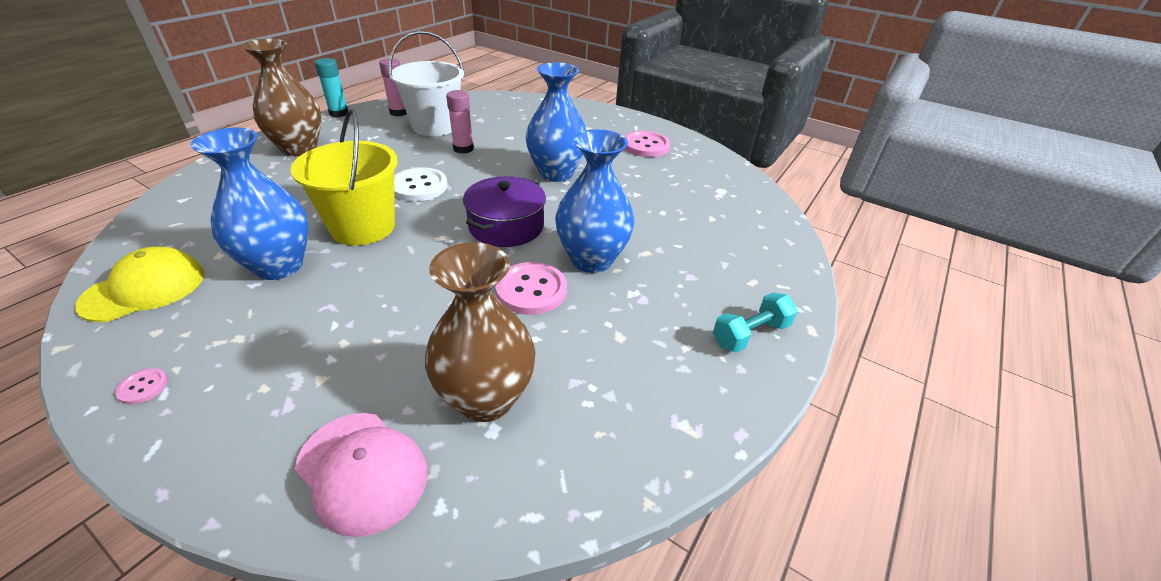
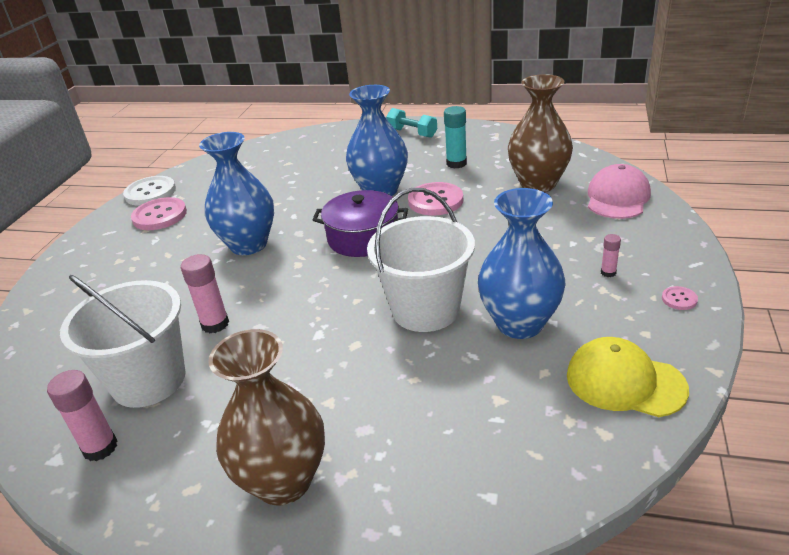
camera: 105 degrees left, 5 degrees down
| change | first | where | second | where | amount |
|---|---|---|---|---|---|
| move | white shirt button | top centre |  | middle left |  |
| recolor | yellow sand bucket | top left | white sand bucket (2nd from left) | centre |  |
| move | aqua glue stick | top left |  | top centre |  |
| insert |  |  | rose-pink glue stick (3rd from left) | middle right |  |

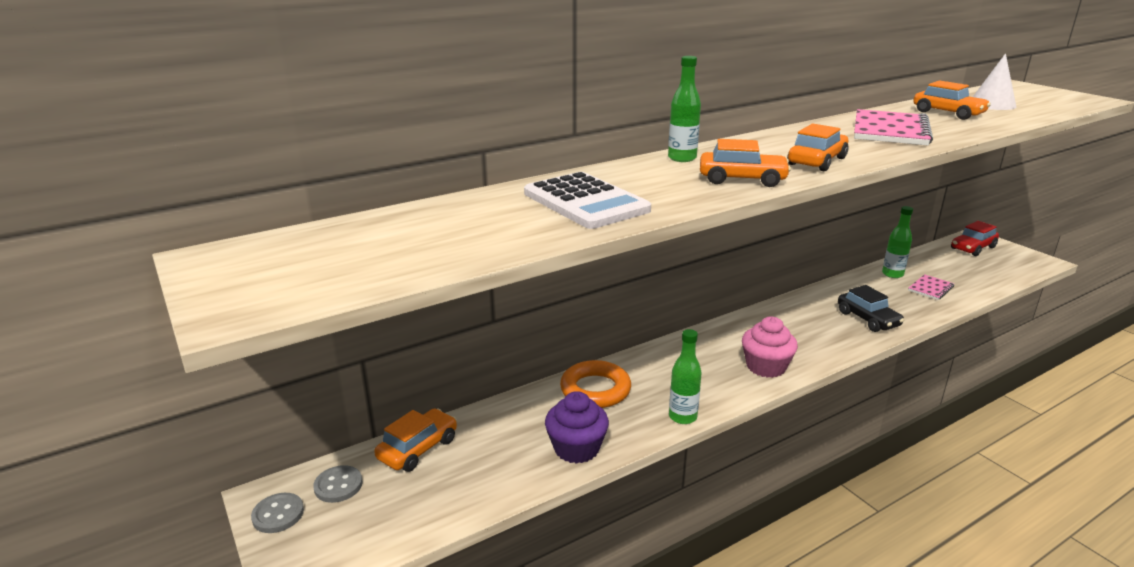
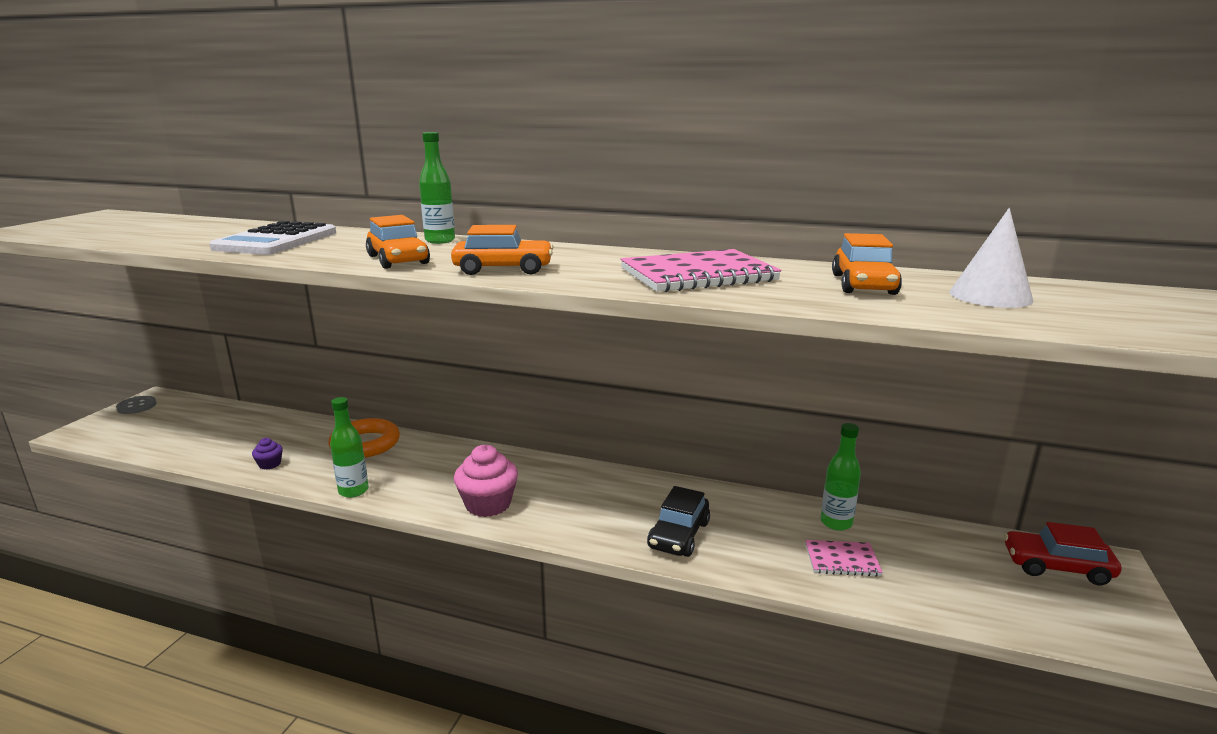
camera: 50 degrees right, 5 degrees down
| change | first | where | second | where | amount |
|---|---|---|---|---|---|
| resize | violet fairy cake | bottom centre |  | middle left | x0.49 |
| delete | grey shirt button (2nd from left) | bottom left |  |  |  |
| delete | orange automobile (1st from left) | bottom centre |  |  |  |

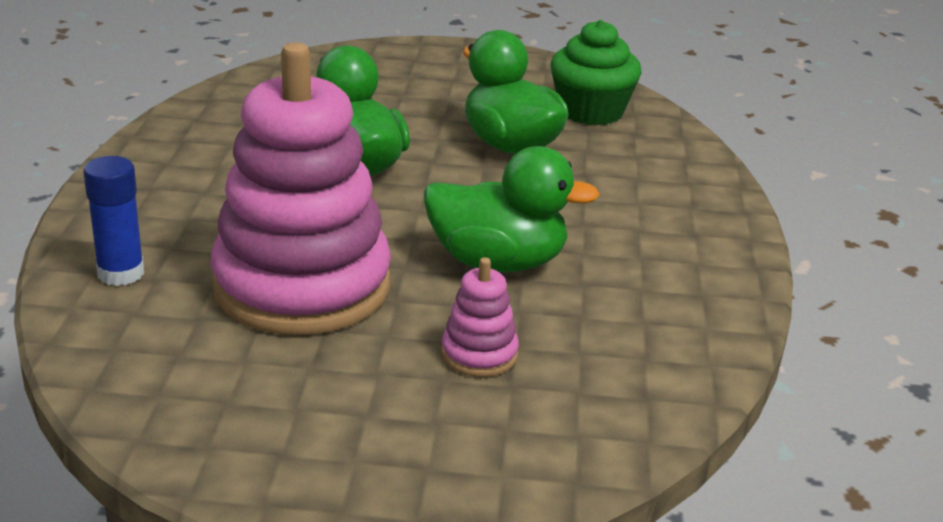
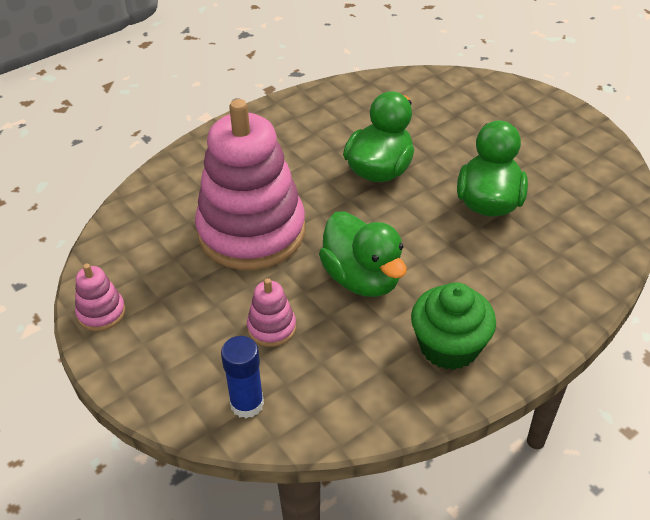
camera: 50 degrees right, 15 degrees up
| change | first | where | second | where | amount |
|---|---|---|---|---|---|
| insert |  |  | rose-pink stacking rings (1st from left) | middle left |  |
| move | blue glue stick | middle left |  | bottom centre |  |
| move | green fairy cake | top centre |  | middle right |  |

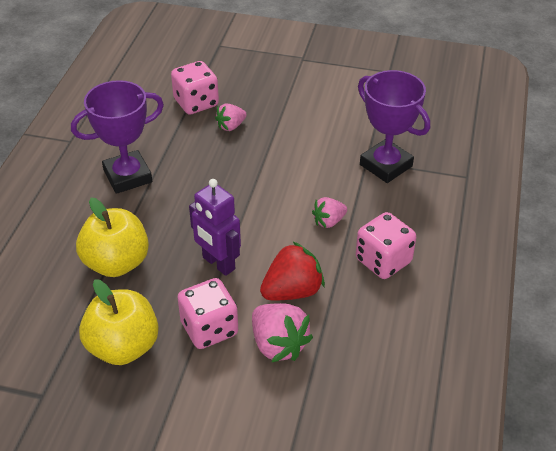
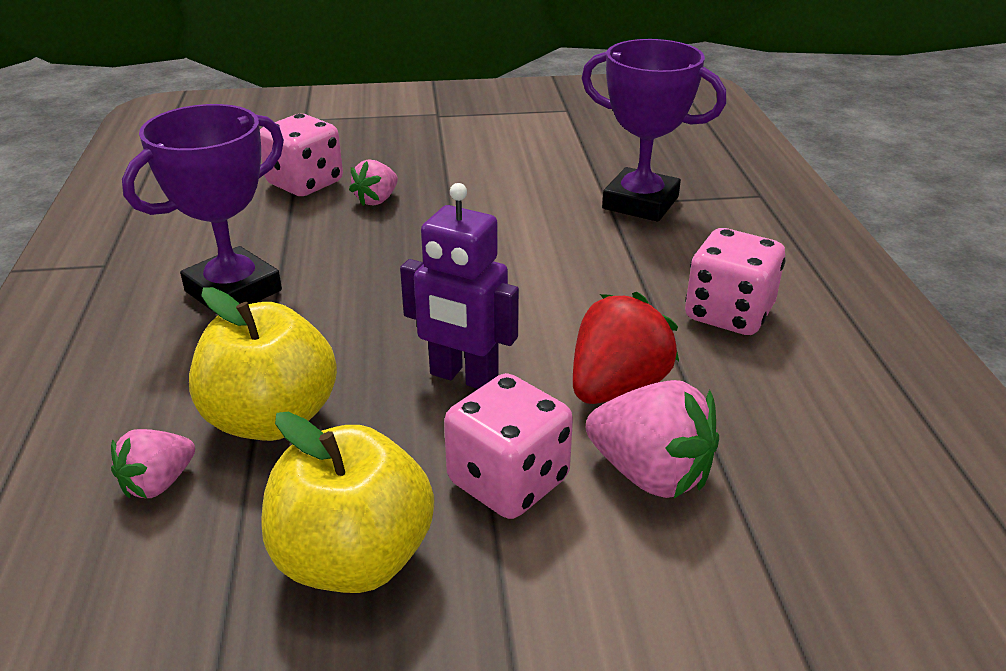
camera: 20 degrees left, 10 degrees down
| change | first | where | second | where | amount |
|---|---|---|---|---|---|
| move | rose-pink strawberry (3rd from left in the first image) | centre | rose-pink strawberry (1st from left) | bottom left |  |

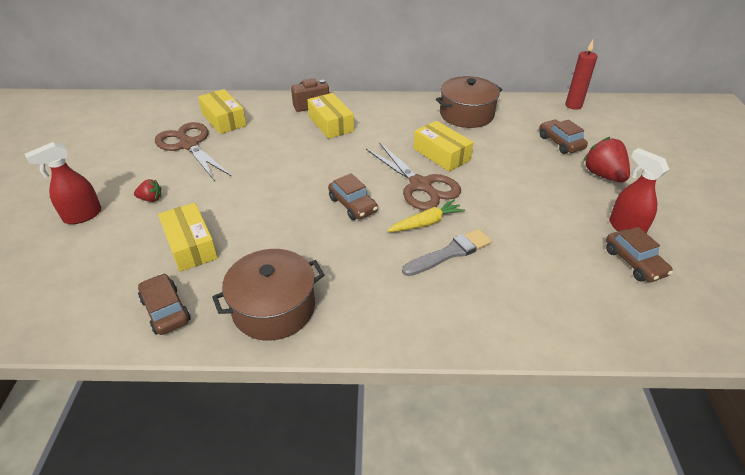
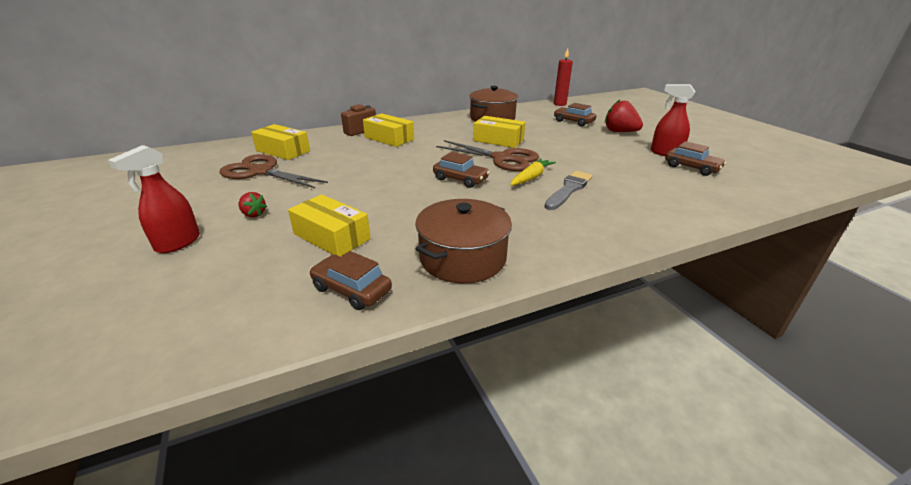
camera: 25 degrees left, 10 degrees down
| change | first | where | second | where | amount |
|---|---|---|---|---|---|
| rotate | red strawberry (1st from left) | middle left |  | middle left | 60 degrees clockwise |

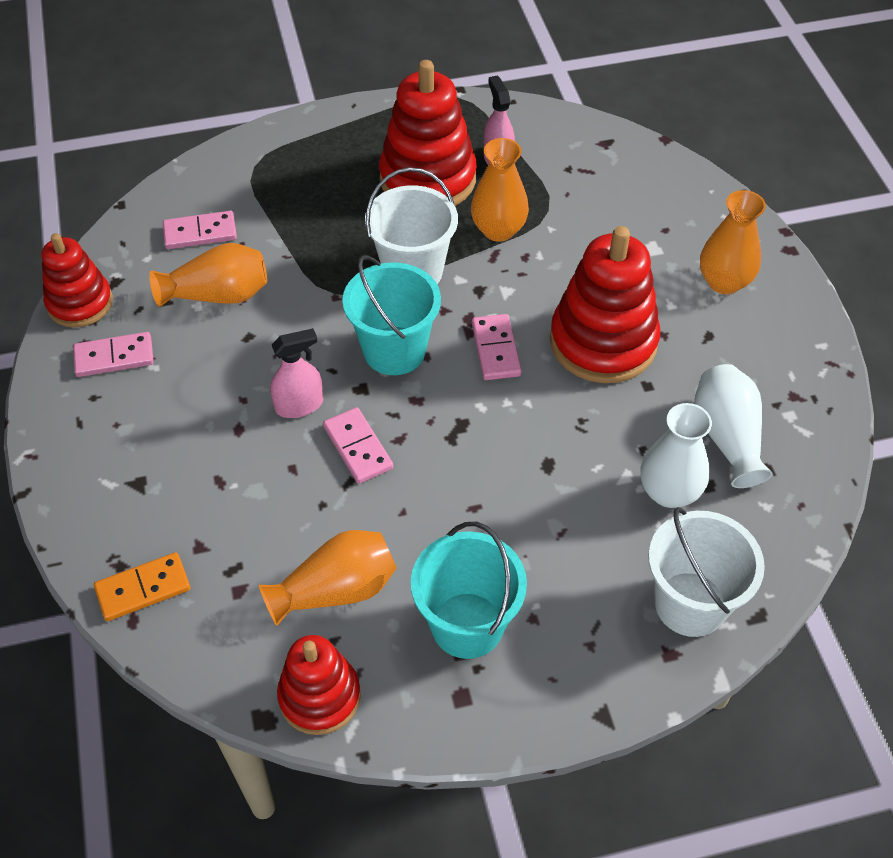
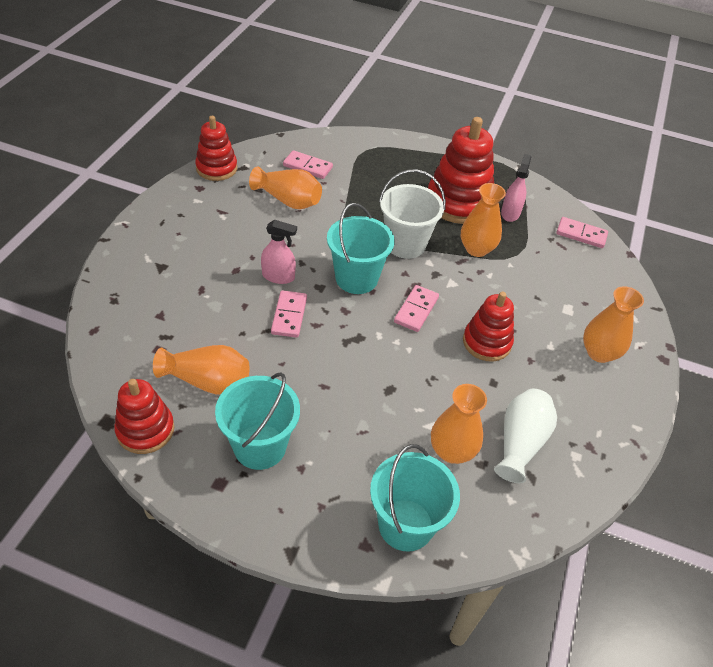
camera: 30 degrees right, 5 degrees down
| change | first | where | second | where | amount |
|---|---|---|---|---|---|
| recolor | white sand bucket (2nd from left) | bottom right | aqua sand bucket (3rd from left) | bottom centre |  |
| recolor | white flower vase (1st from left) | middle right | orange flower vase (3rd from left) | centre |  |
| resize | red stacking rings (4th from left) | middle right |  | middle right | x0.62 |
| move | rose-pink domino piece (1st from left in the first image) | middle left | rose-pink domino piece (4th from left) | middle right |  |
| delete | orange domino piece | bottom left |  |  |  |

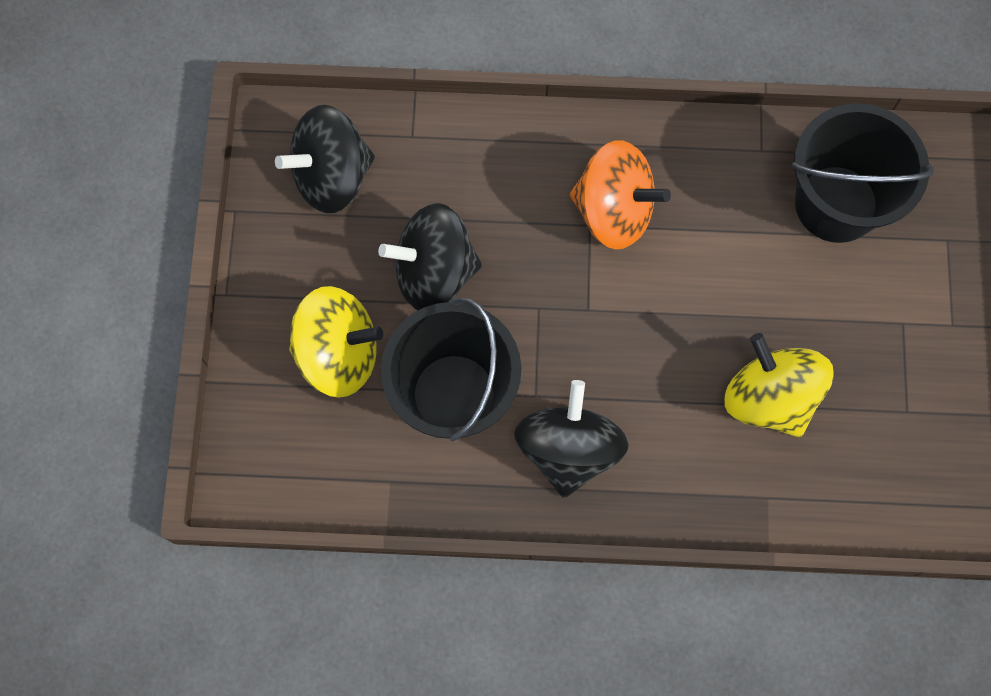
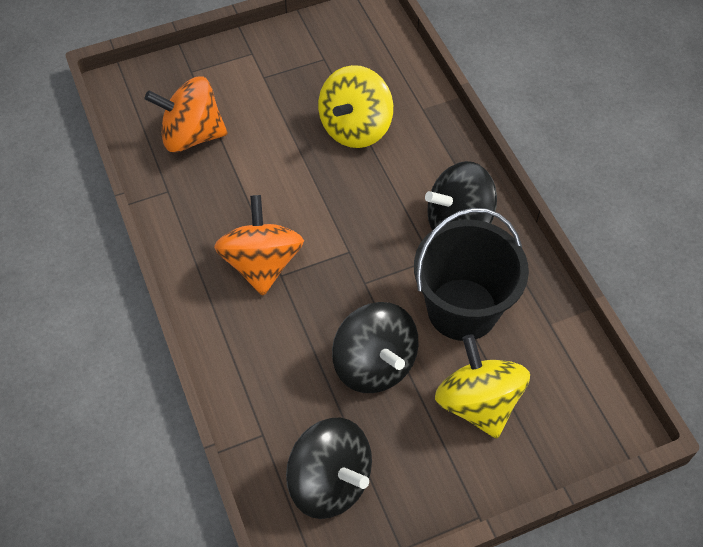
camera: 115 degrees left, 15 degrees down
| change | first | where | second | where | amount |
|---|---|---|---|---|---|
| replace | ebony sand bucket (2nd from left) | top right | orange toy top (1st from left) | top left |  |

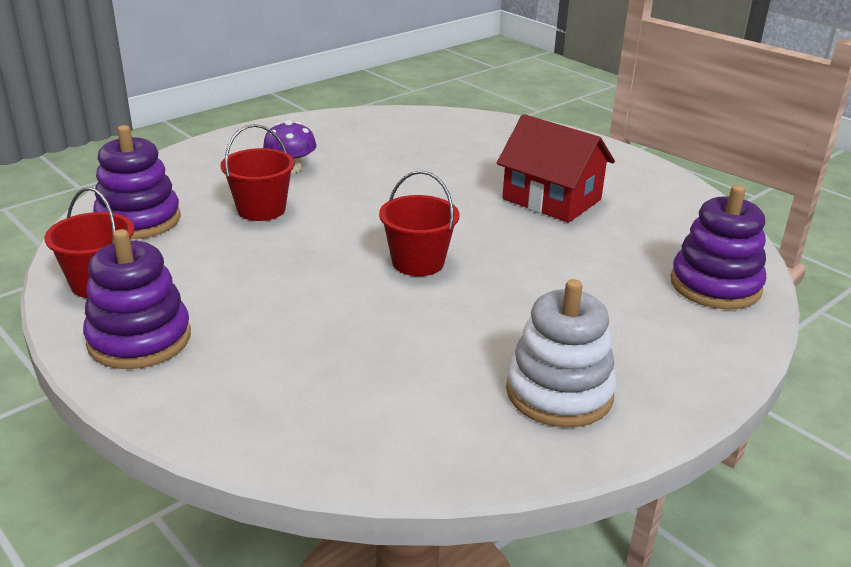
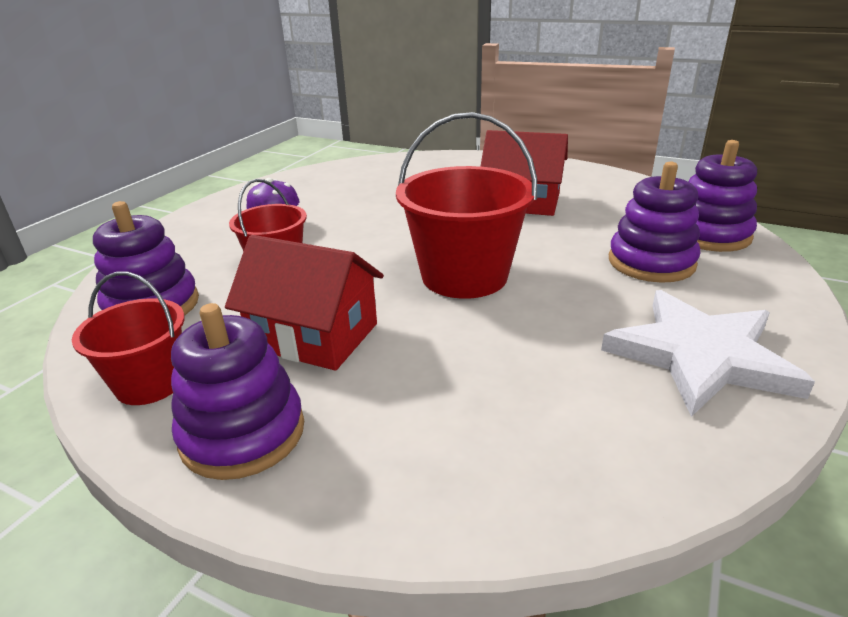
camera: 20 degrees left, 0 degrees up
| change | first | where | second | where | amount |
|---|---|---|---|---|---|
| insert |  |  | red house (1st from left) | centre |  |
| resize | red sand bucket (3rd from left) | centre |  | top centre | x1.68 |
| replace | white stacking rings | centre | white star shape | middle right |  |
| insert |  |  | violet stacking rings (3rd from left) | middle right |  |

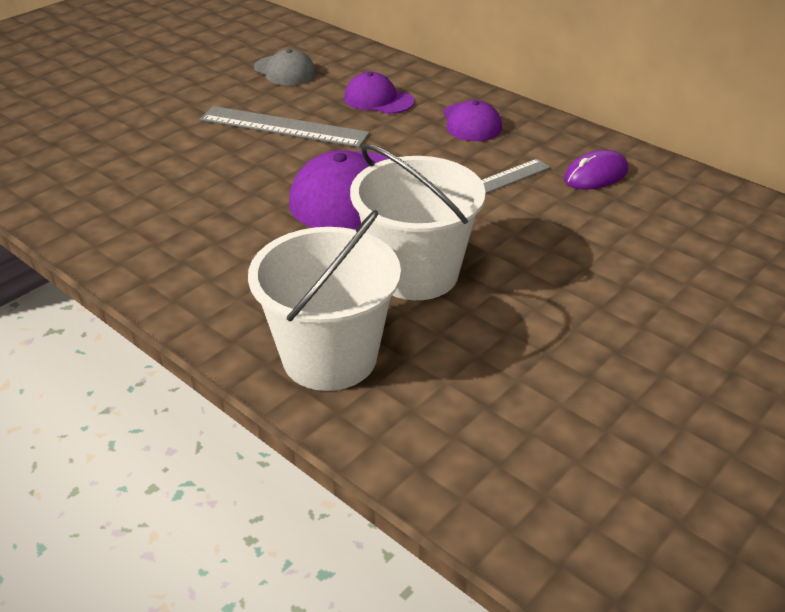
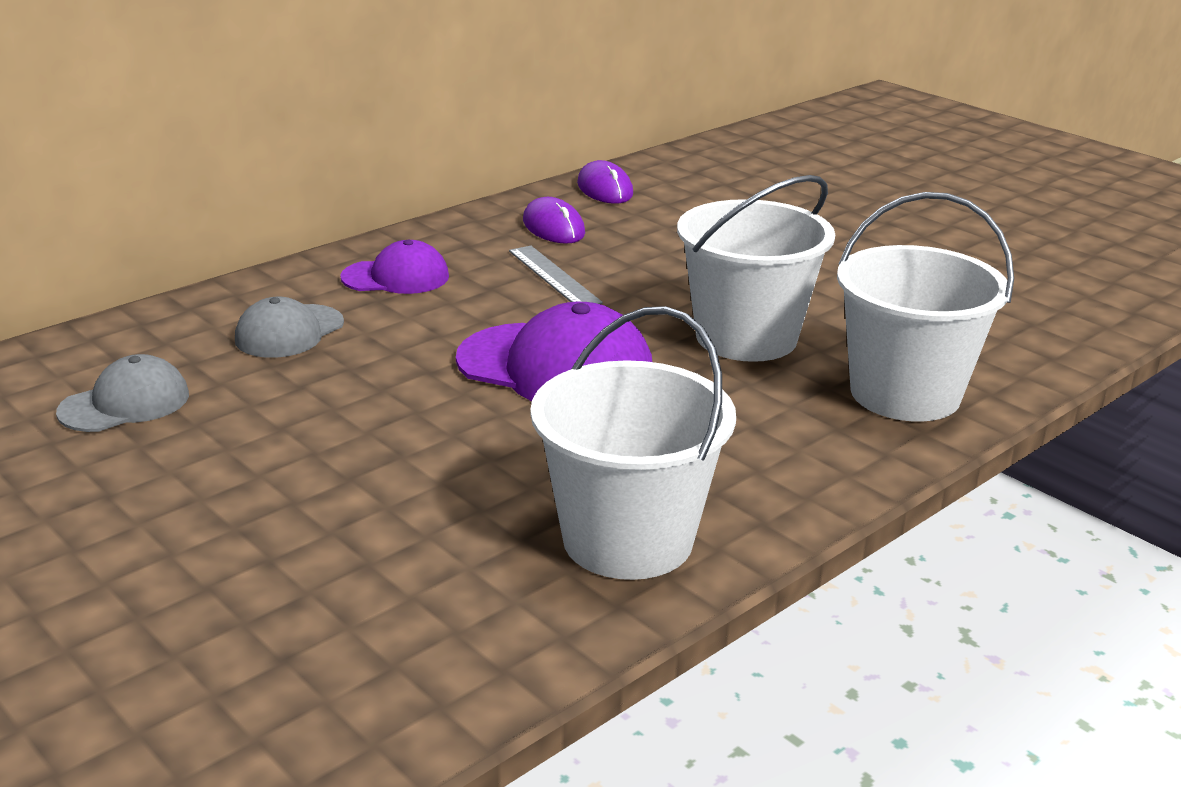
camera: 85 degrees left, 10 degrees down
| change | first | where | second | where | amount |
|---|---|---|---|---|---|
| recolor | violet cap (2nd from left) | top centre | grey cap (2nd from left) | middle left |  |
| insert |  |  | white sand bucket (1st from left) | centre |  |
| insert |  |  | violet mouse (2nd from left) | top centre |  |
| delete | grey ruler (1st from left) | top centre |  |  |  |

